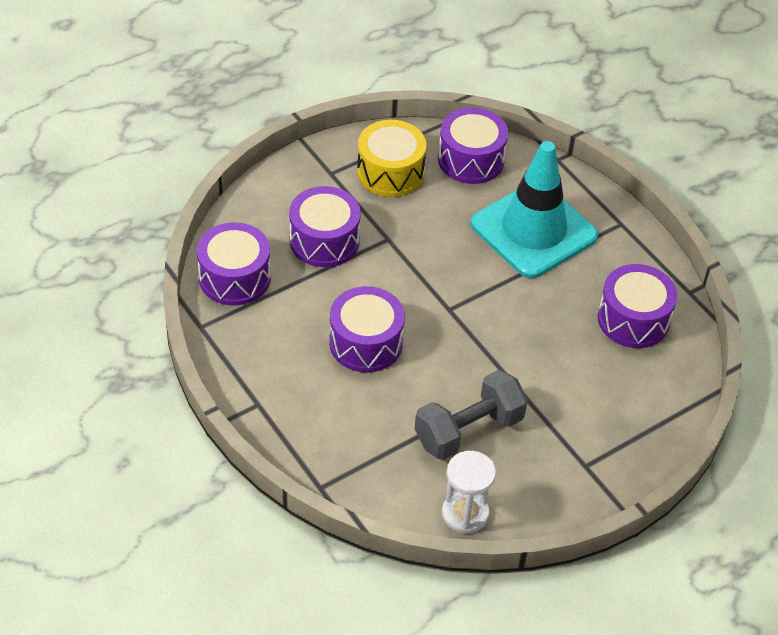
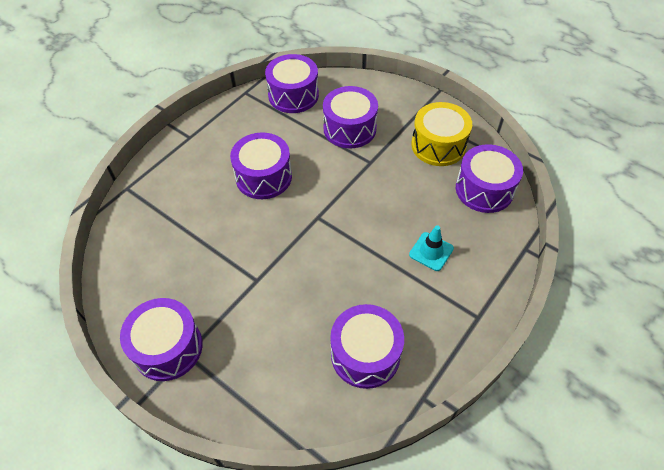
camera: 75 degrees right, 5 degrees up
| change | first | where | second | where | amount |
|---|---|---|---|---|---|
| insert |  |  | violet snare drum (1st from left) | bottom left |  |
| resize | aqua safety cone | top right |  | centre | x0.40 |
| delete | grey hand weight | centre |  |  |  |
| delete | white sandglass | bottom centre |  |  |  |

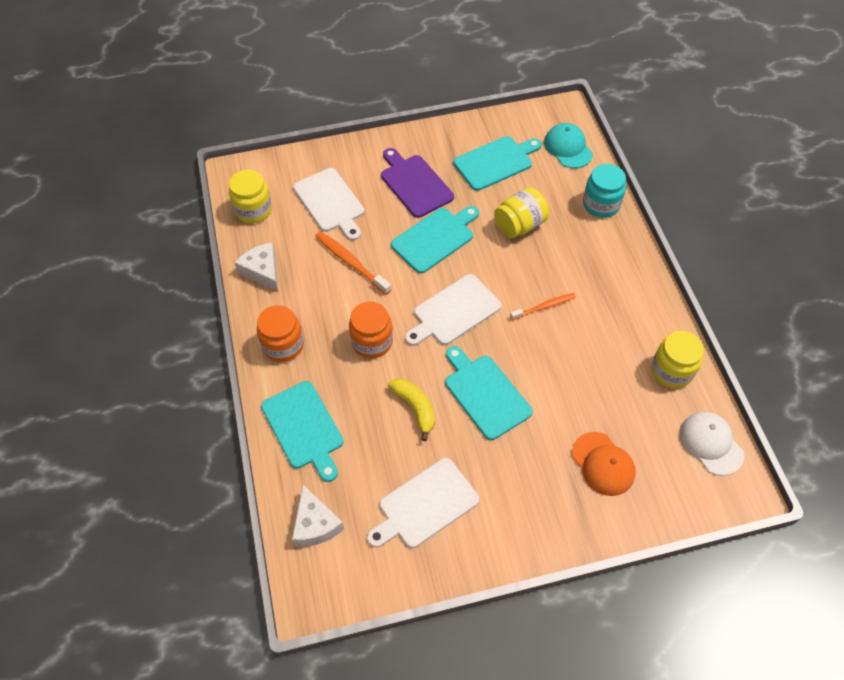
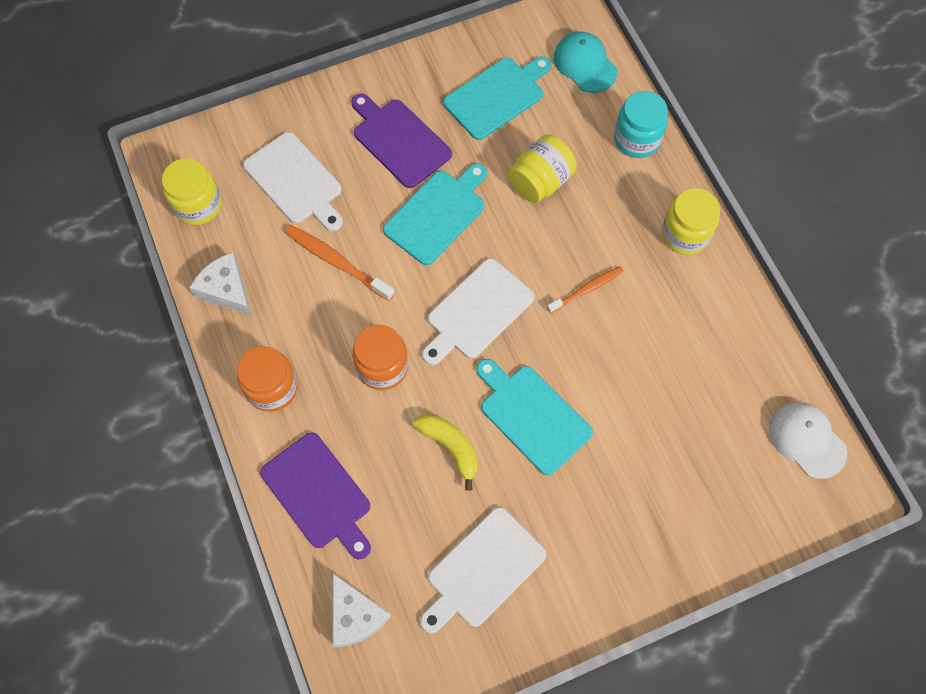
camera: 10 degrees left, 10 degrees up
| change | first | where | second | where | amount |
|---|---|---|---|---|---|
| recolor | aqua cutting board (1st from left) | centre | violet cutting board (1st from left) | bottom centre |  |
| move | yellow jar (3rd from left) | middle right |  | top right |  |
| delete | orange cap | bottom right |  |  |  |

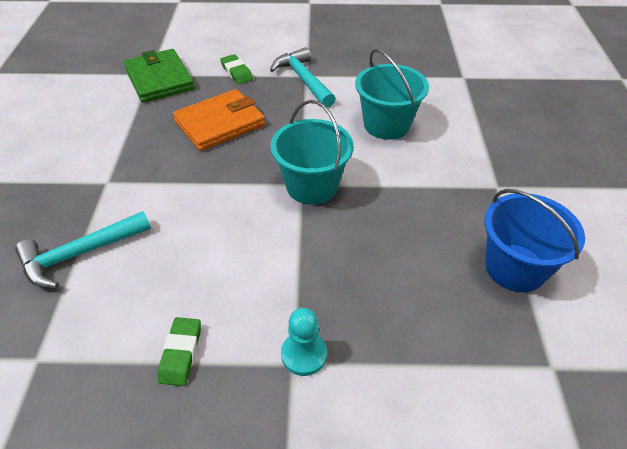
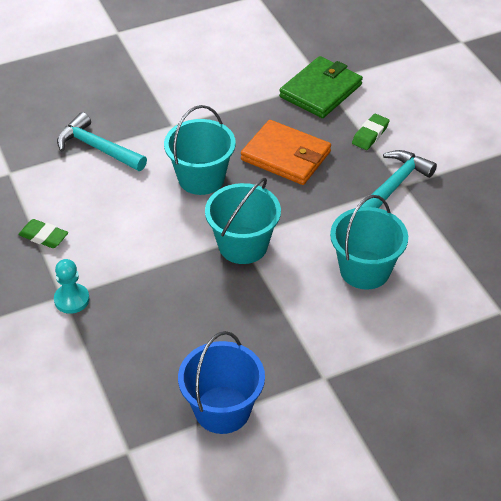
camera: 65 degrees right, 0 degrees up
| change | first | where | second | where | amount |
|---|---|---|---|---|---|
| rotate | green eraser (1st from left) | bottom left |  | middle left | 45 degrees clockwise |
| insert |  |  | aqua sand bucket (1st from left) | top centre |  |

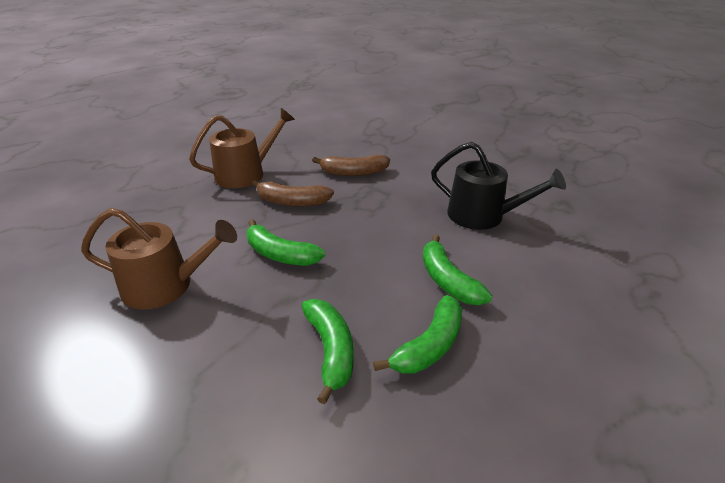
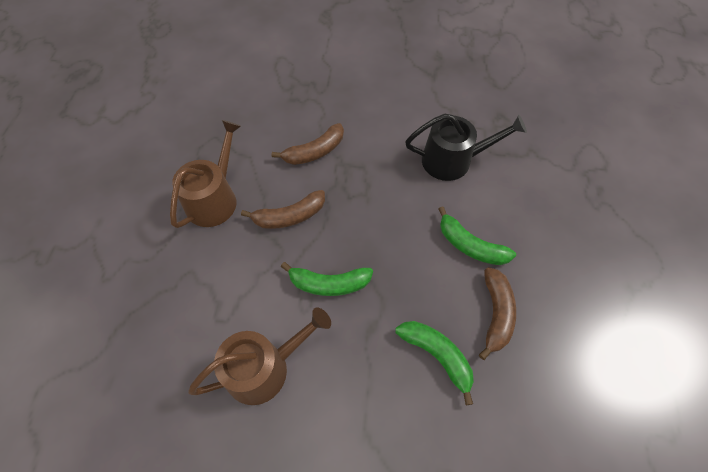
camera: 30 degrees left, 25 degrees up
| change | first | where | second | where | amount |
|---|---|---|---|---|---|
| recolor | green banana fruit (3rd from left) | bottom centre | brown banana fruit (3rd from left) | middle right |  |

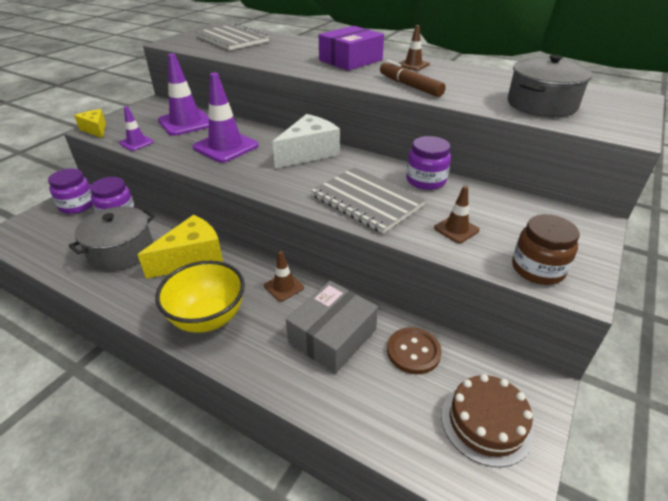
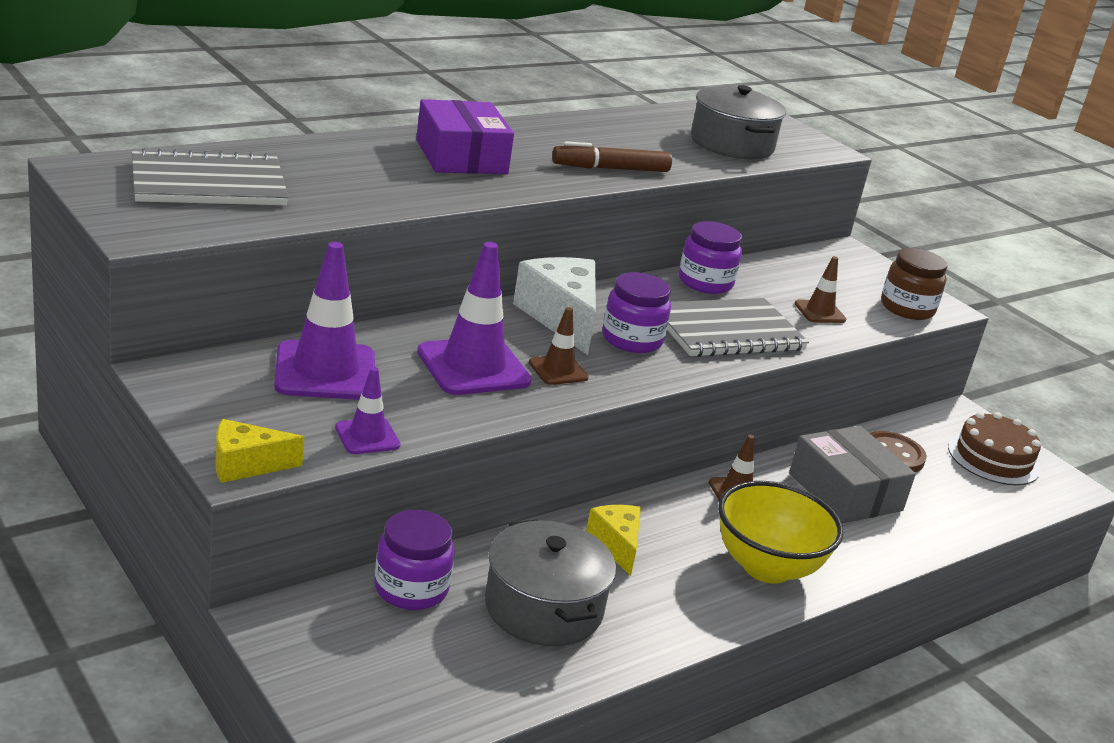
camera: 70 degrees left, 10 degrees down
| change | first | where | second | where | amount |
|---|---|---|---|---|---|
| move | brown safety cone (2nd from left in the first image) | top centre | brown safety cone (1st from left) | centre |  |
| resize | yellow piece of cheese (2nd from left) | middle left |  | bottom centre | x0.58 |
| move | violet jar (1st from left in the first image) | middle left | violet jar (2nd from left) | centre |  |

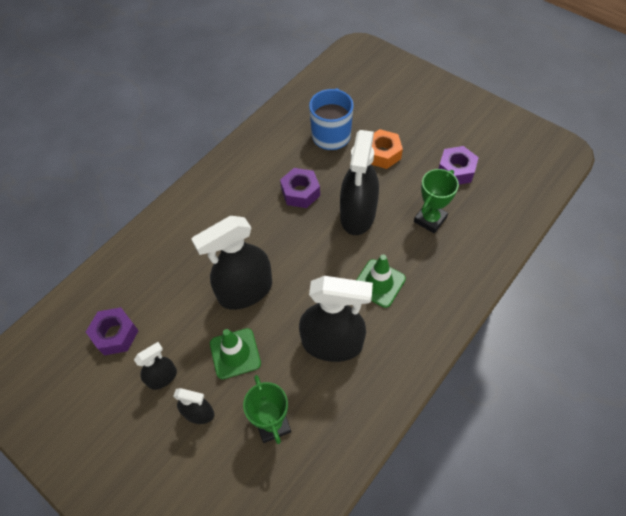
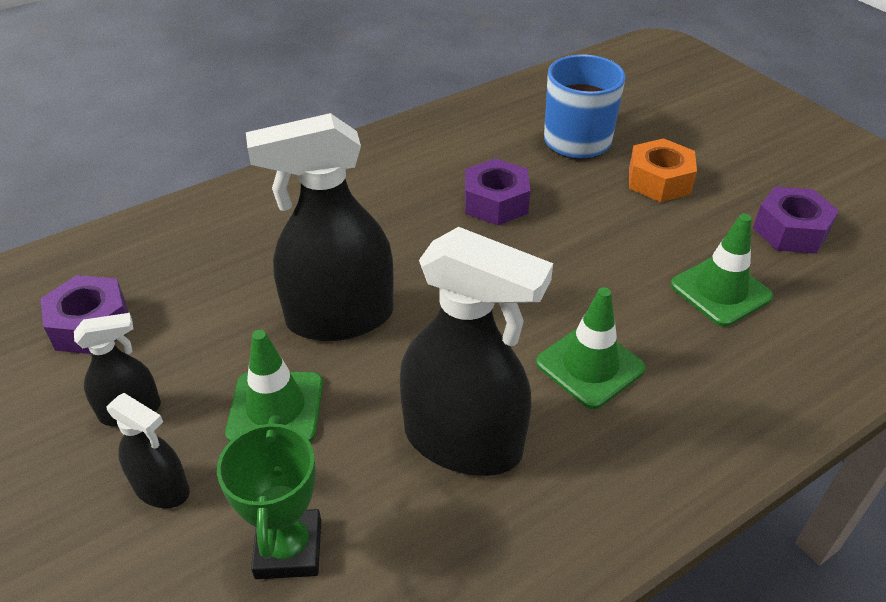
camera: 15 degrees right, 15 degrees down
| change | first | where | second | where | amount |
|---|---|---|---|---|---|
| replace | green trophy (2nd from left) | middle right | green safety cone (3rd from left) | middle right |  |
| delete | ebony spray bottle (5th from left) | centre |  |  |  |

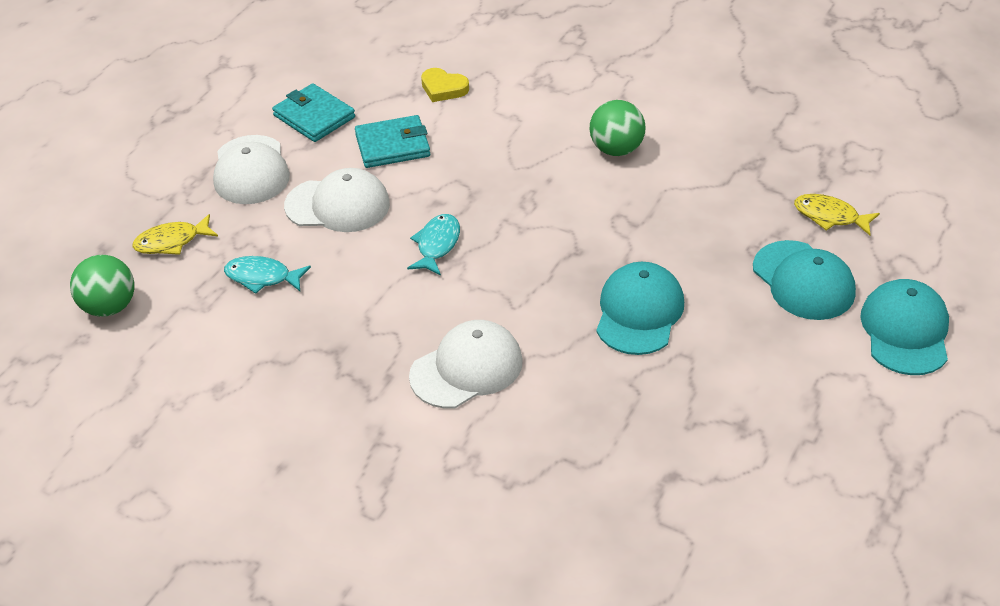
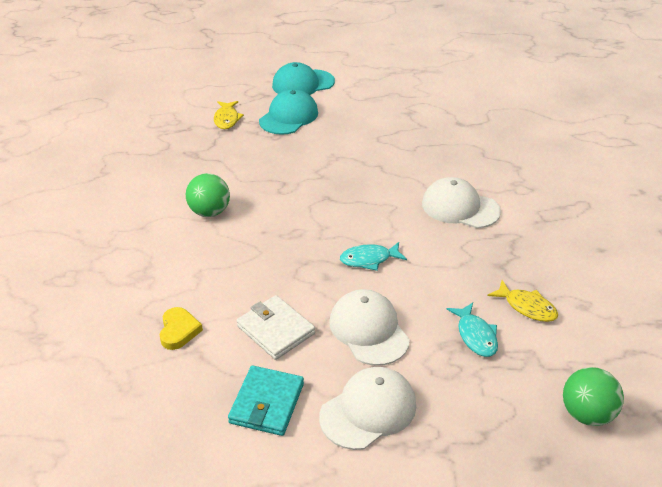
camera: 120 degrees left, 5 degrees down
| change | first | where | second | where | amount |
|---|---|---|---|---|---|
| recolor | aqua billfold (2nd from left) | top centre | white billfold | bottom centre |  |
| move | yellow toy fish (1st from left in the first image) | middle left | yellow toy fish (2nd from left) | middle right |  |
| delete | aqua cap (1st from left) | centre |  |  |  |

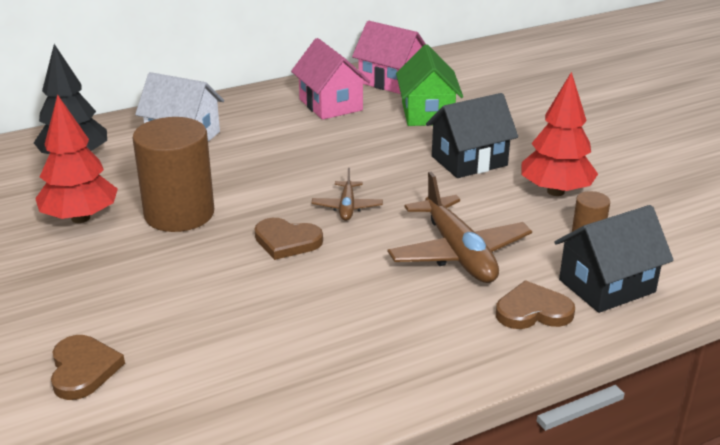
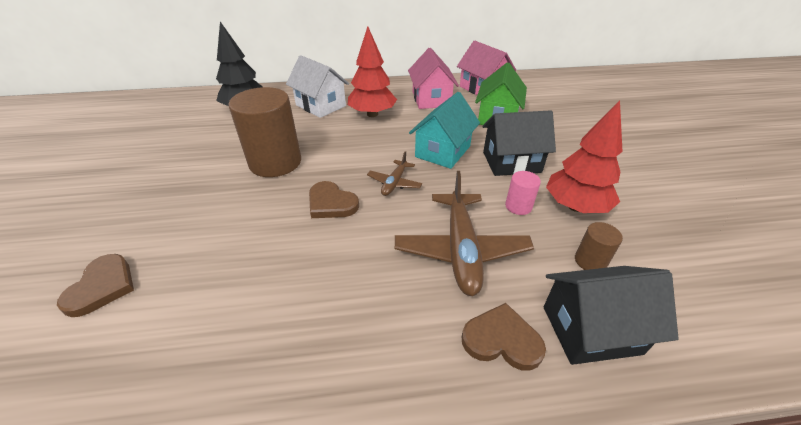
camera: 20 degrees right, 10 degrees up
| change | first | where | second | where | amount |
|---|---|---|---|---|---|
| move | red toy tree (1st from left) | middle left |  | top centre |  |
| insert |  |  | aqua house | top centre |  |
| insert |  |  | rose-pink cylinder | centre |  |

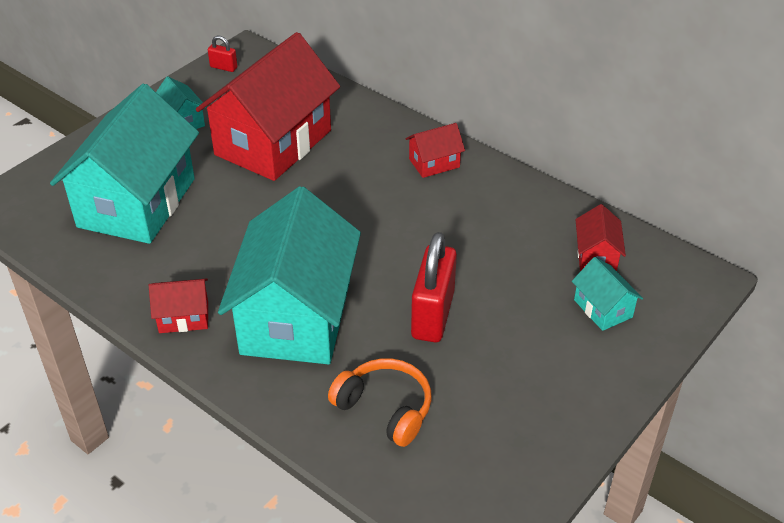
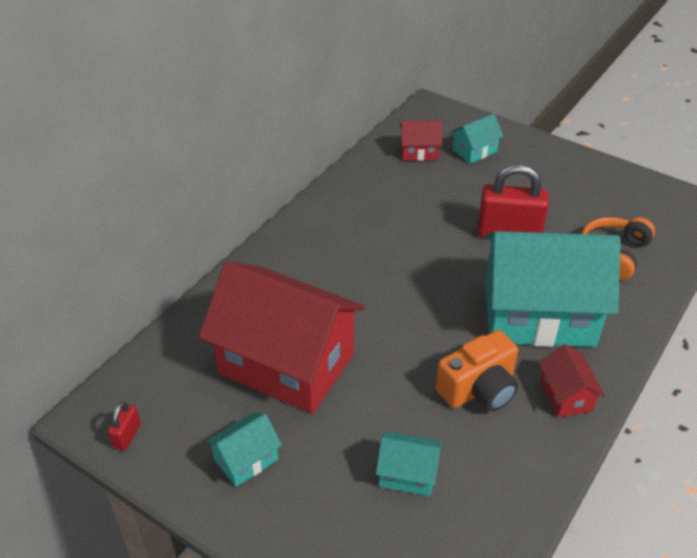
camera: 95 degrees left, 0 degrees up
| change | first | where | second | where | amount |
|---|---|---|---|---|---|
| resize | aqua house (1st from left in the first image) | top left | aqua house (2nd from left) | bottom centre | x0.42 |
| insert |  |  | orange compact camera | middle right |  |
| delete | red house (3rd from left) | top centre |  |  |  |

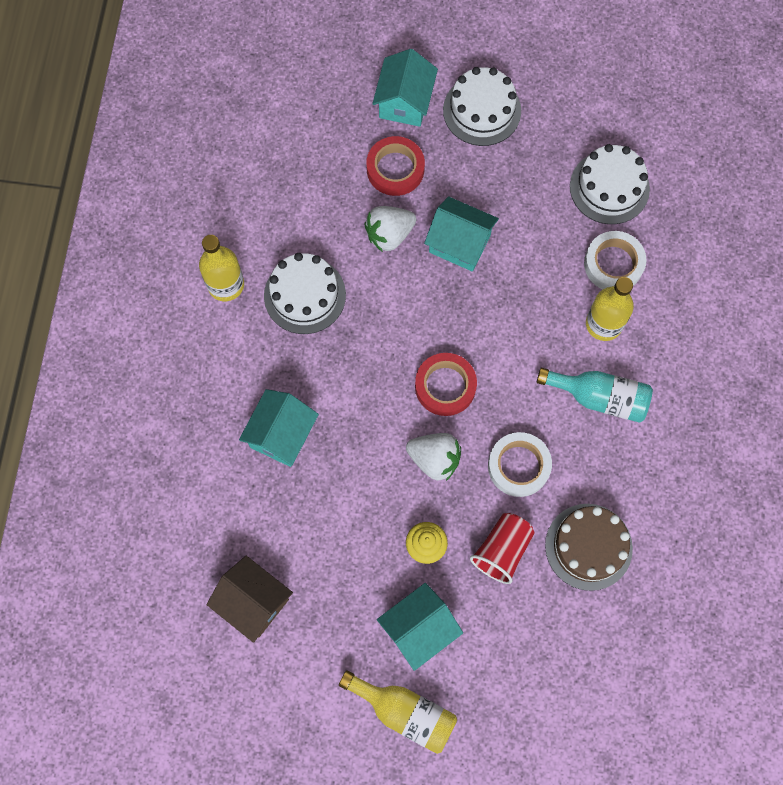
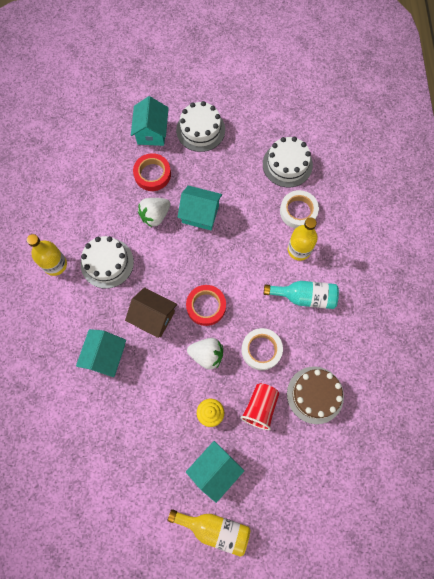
camera: 10 degrees left, 0 degrees up
| change | first | where | second | where | amount |
|---|---|---|---|---|---|
| move | brown house | bottom left |  | centre |  |

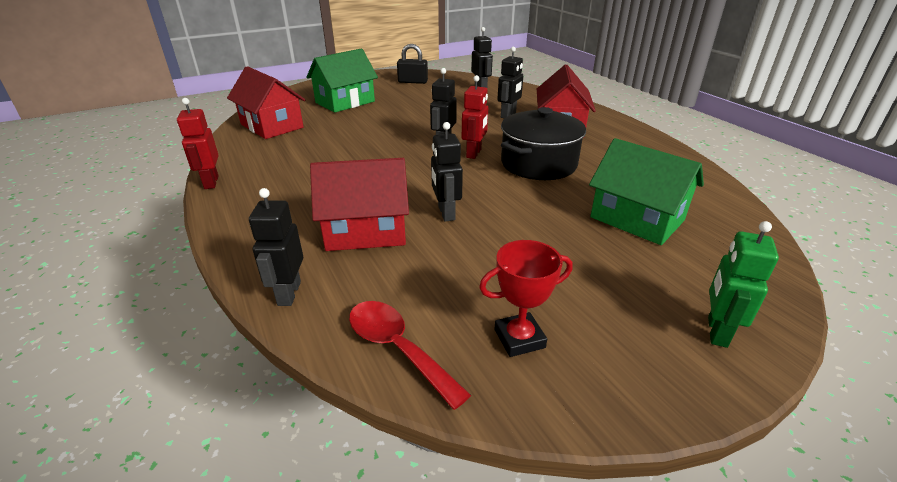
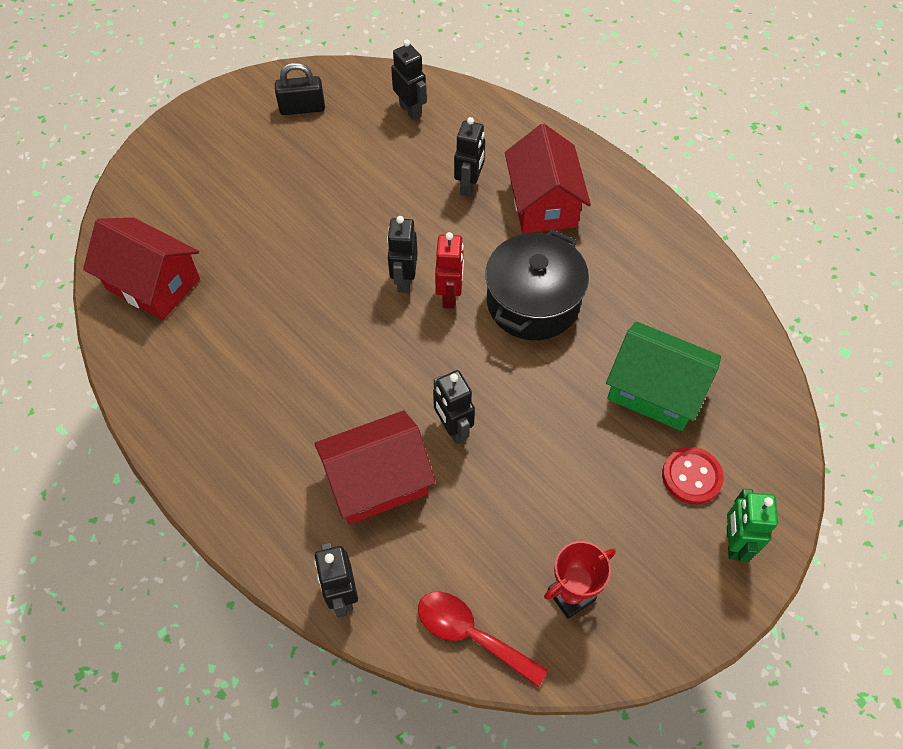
camera: 15 degrees left, 25 degrees up
| change | first | where | second | where | amount |
|---|---|---|---|---|---|
| insert |  |  | red shirt button | middle right |  |
| delete | red robot figure (1st from left) | top left |  |  |  |
| delete | green house (1st from left) | top centre |  |  |  |

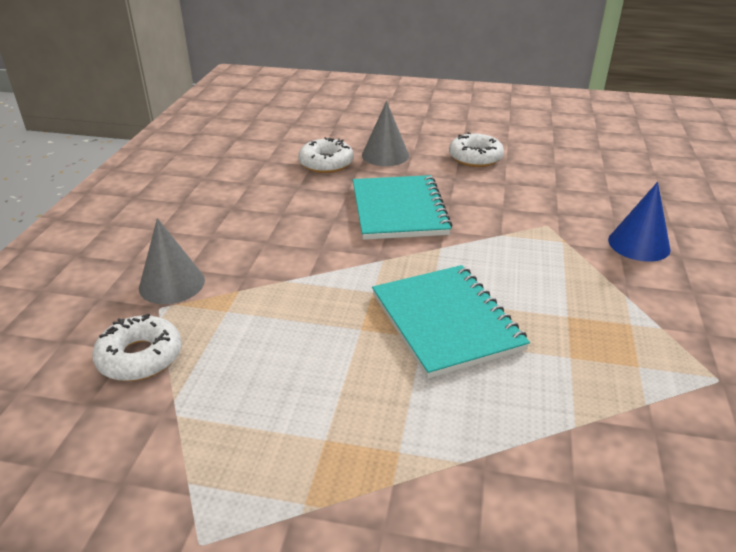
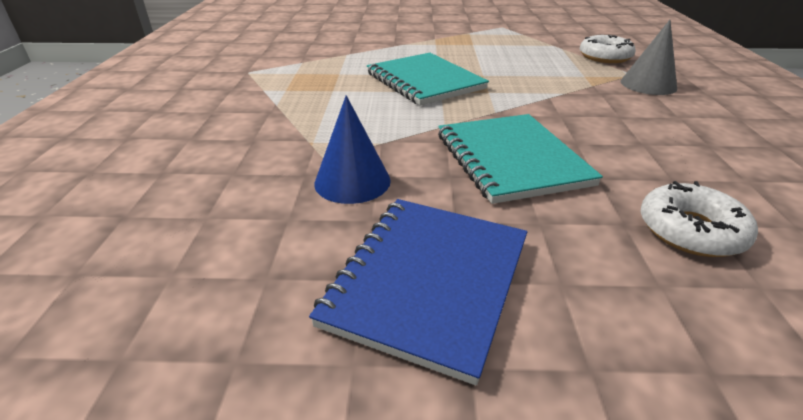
camera: 170 degrees right, 0 degrees up
| change | first | where | second | where | amount |
|---|---|---|---|---|---|
| replace | white doughnut (3rd from left) | top centre | blue notepad | bottom centre |  |
| move | blue cone | middle right |  | centre |  |
| delete | grey cone (2nd from left) | top centre |  |  |  |

